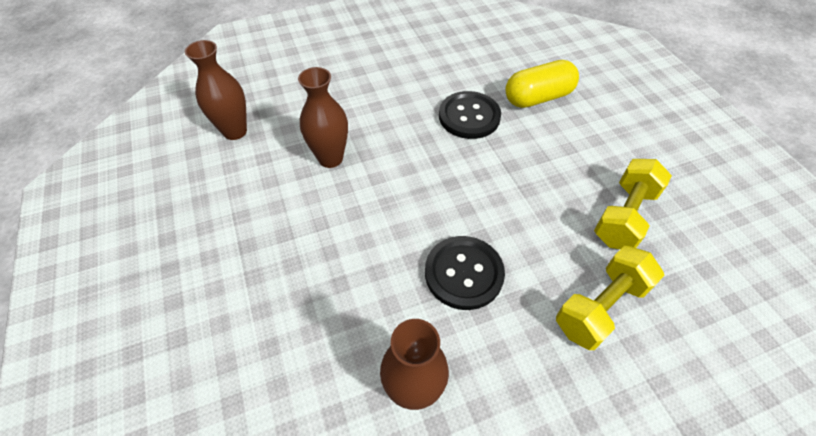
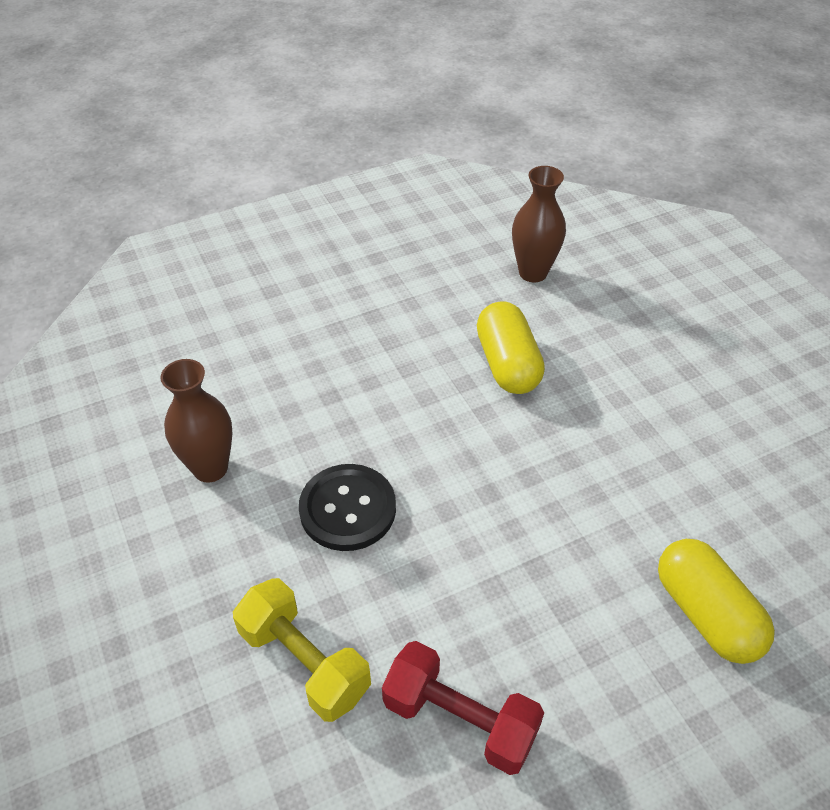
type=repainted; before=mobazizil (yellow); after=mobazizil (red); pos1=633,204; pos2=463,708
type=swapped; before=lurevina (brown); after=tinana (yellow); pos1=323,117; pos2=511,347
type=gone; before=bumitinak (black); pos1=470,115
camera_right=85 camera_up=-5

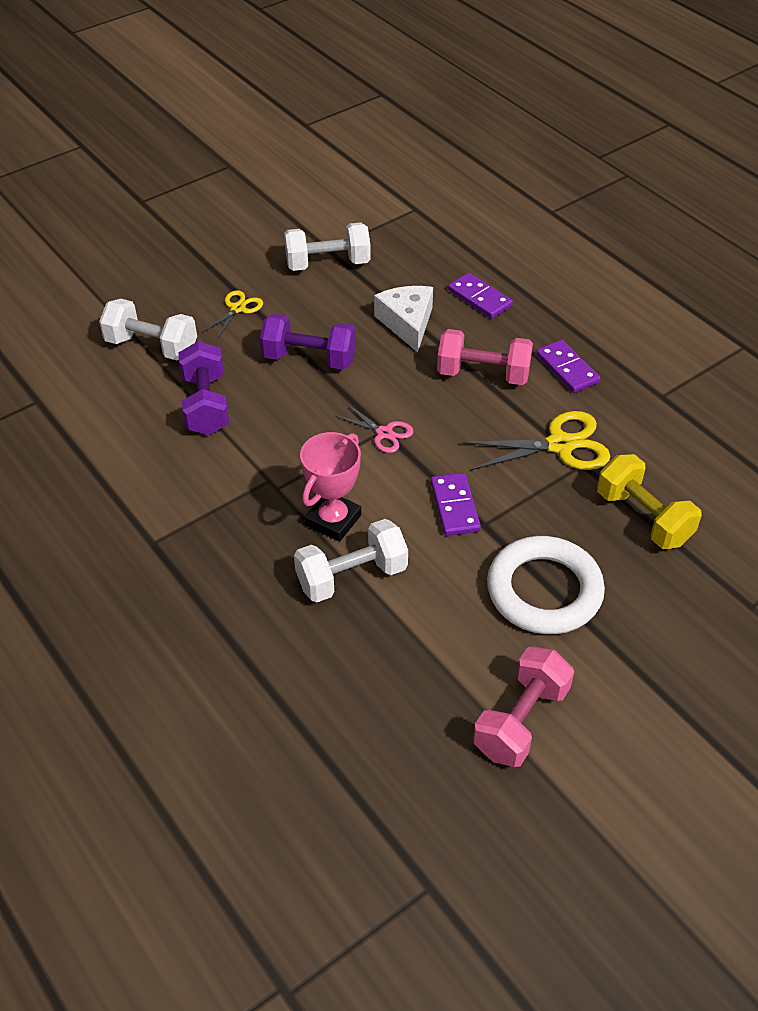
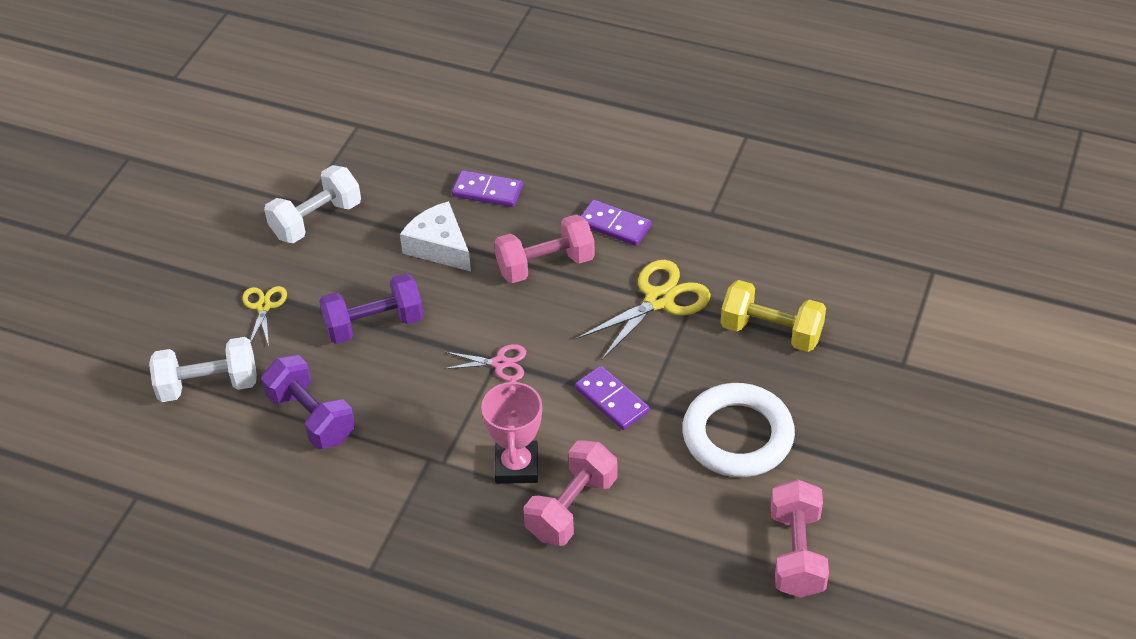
type=repainted; before=mobazizil (white); after=mobazizil (pink); pos1=351,560; pos2=570,493
camera_right=-30 camera_up=0

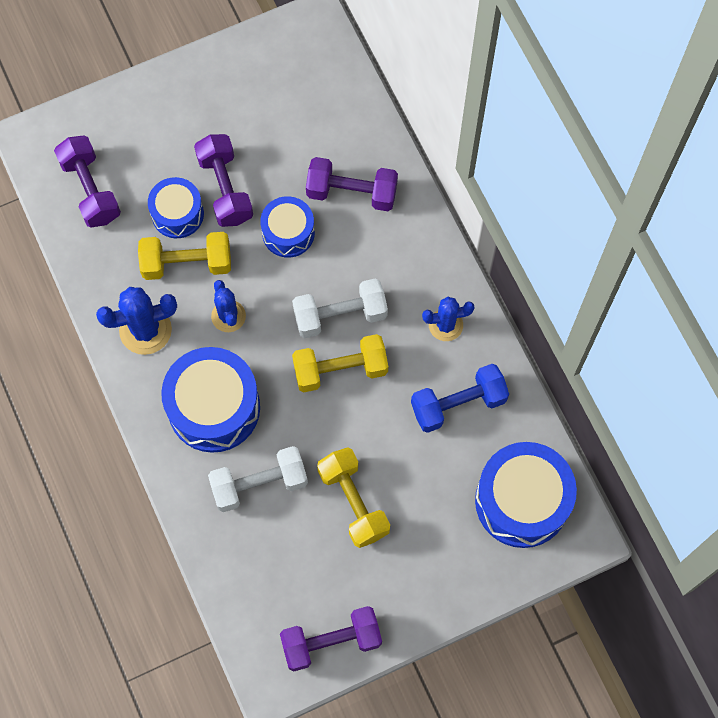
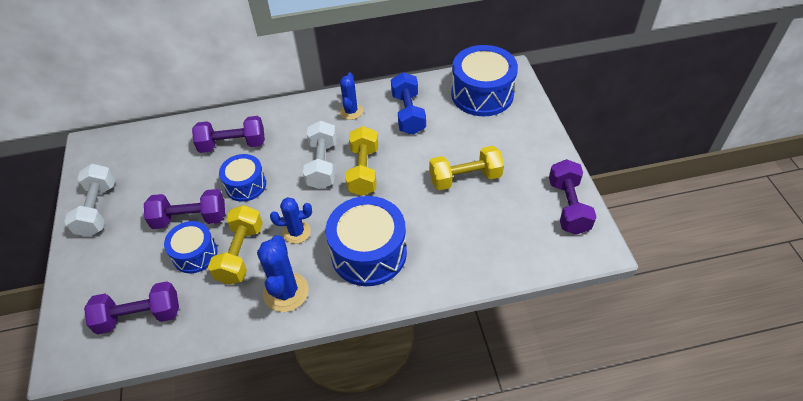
type=shifted; before=mobazizil (white); pos1=258,479; pos2=89,200
type=rotated; before=mobazizil (purple); pos1=352,184; pos2=228,134; turn=60
camera_right=-75 camera_up=-20

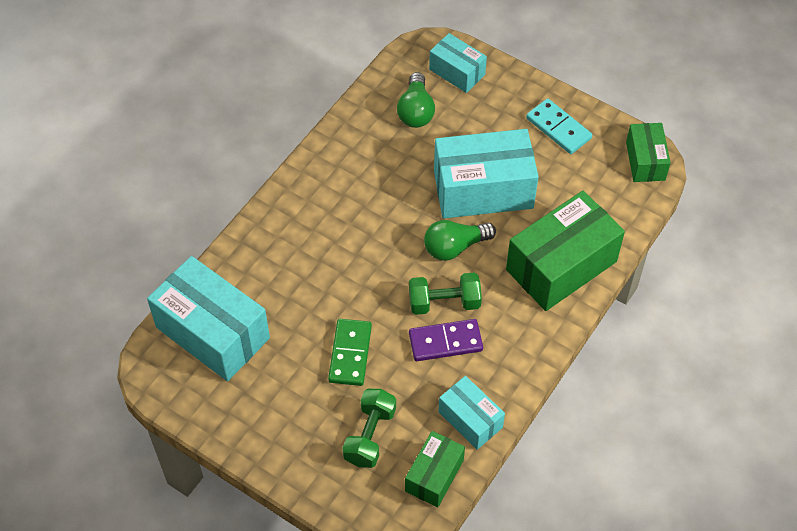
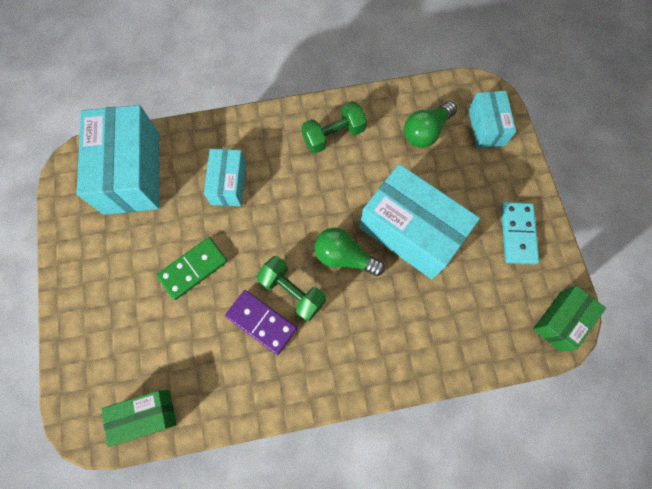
type=shifted; before=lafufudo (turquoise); pos1=471,413; pos2=225,177
type=shifted; before=mobazizil (green); pos1=369,428; pos2=334,127
type=gone; before=lafufudo (green); pos1=565,251
camera_right=45 camera_up=15

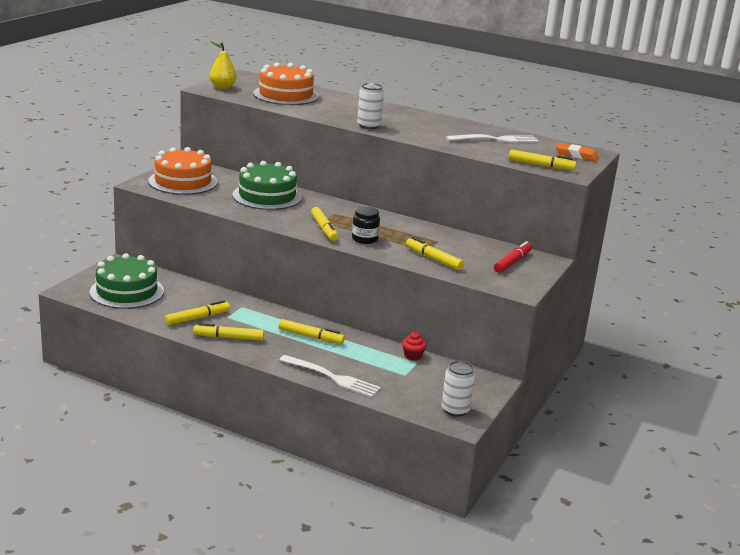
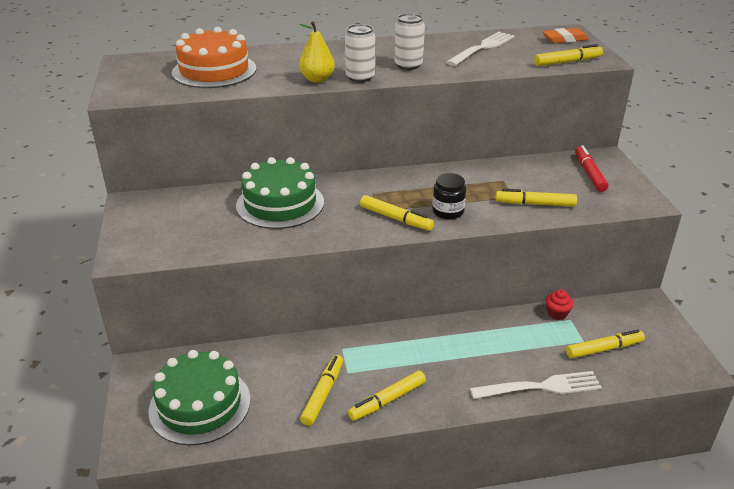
type=shifted; before=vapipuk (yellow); pos1=223,65; pos2=317,52
type=shifted; before=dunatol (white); pos1=458,389; pos2=410,41
type=shifted; before=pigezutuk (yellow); pos1=311,331; pos2=605,344
type=gone; before=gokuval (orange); pos1=183,171
camera_right=-35 camera_up=10

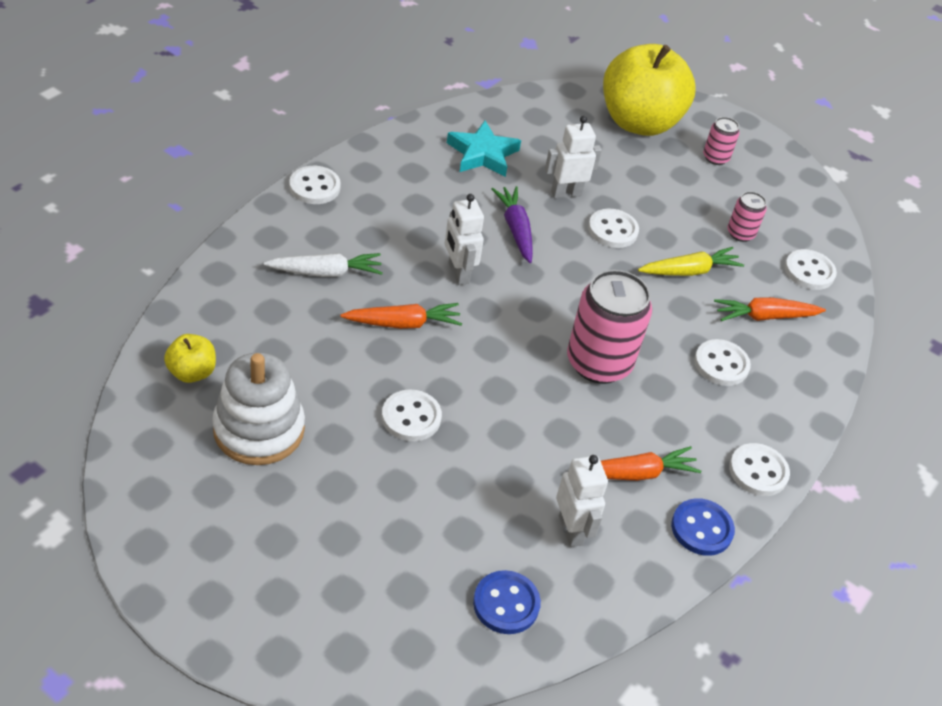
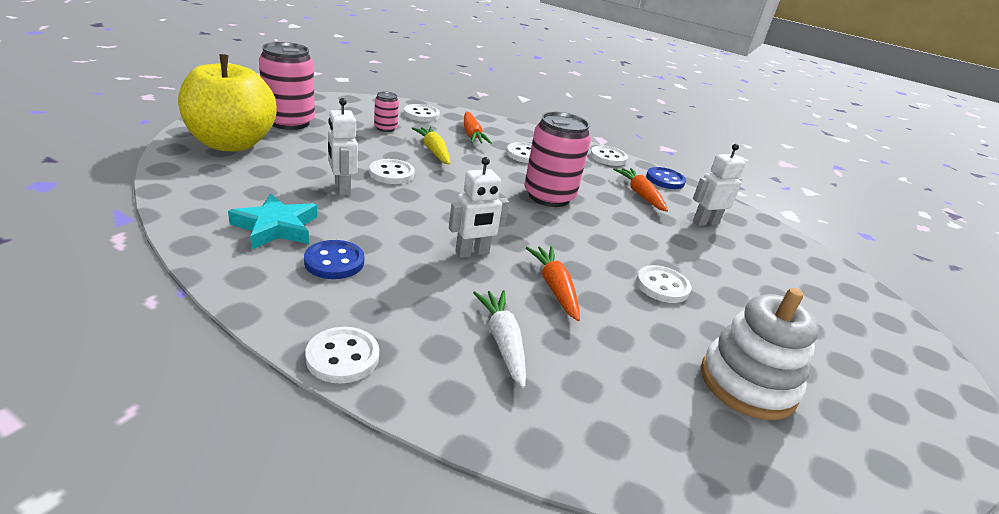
type=scaled; before=dunatol (pink); pos1=721,141; pos2=287,86; scale=2.03
type=shifted; before=bumitinak (blue); pos1=507,602; pos2=334,259
type=gone; before=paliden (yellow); pos1=190,358
type=gone; before=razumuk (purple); pos1=512,224
camera_right=-95 camera_up=-15

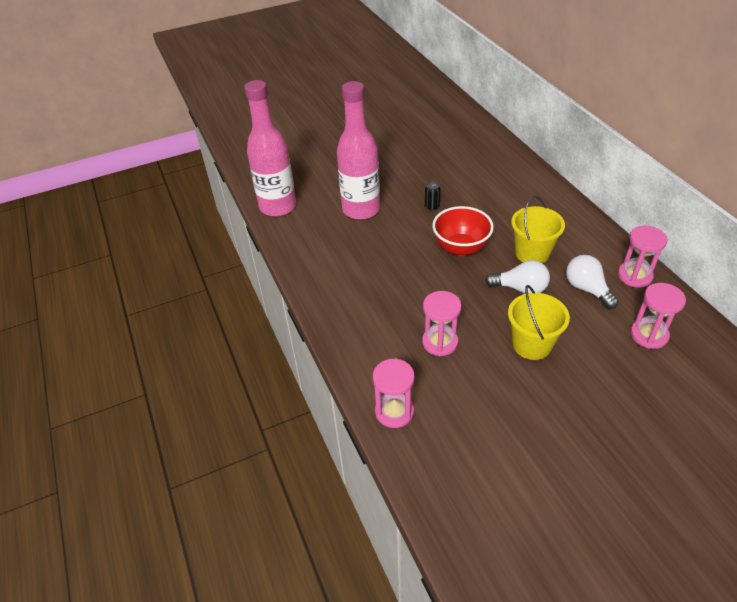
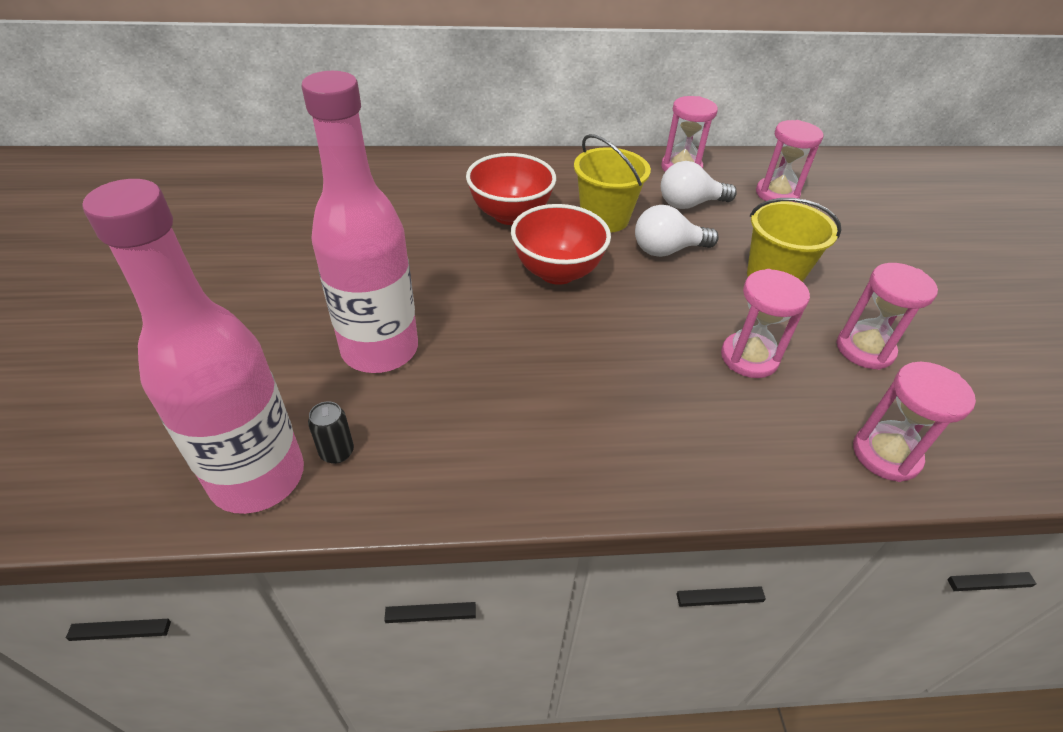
type=shifted; before=dunatol (black); pos1=433,196; pos2=331,432
type=new; after=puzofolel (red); pos2=511,189
type=rotated; before=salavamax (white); pos1=517,277; pos2=677,231; turn=-135
type=new; after=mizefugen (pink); pos2=887,316
camera_right=-75 camera_up=0

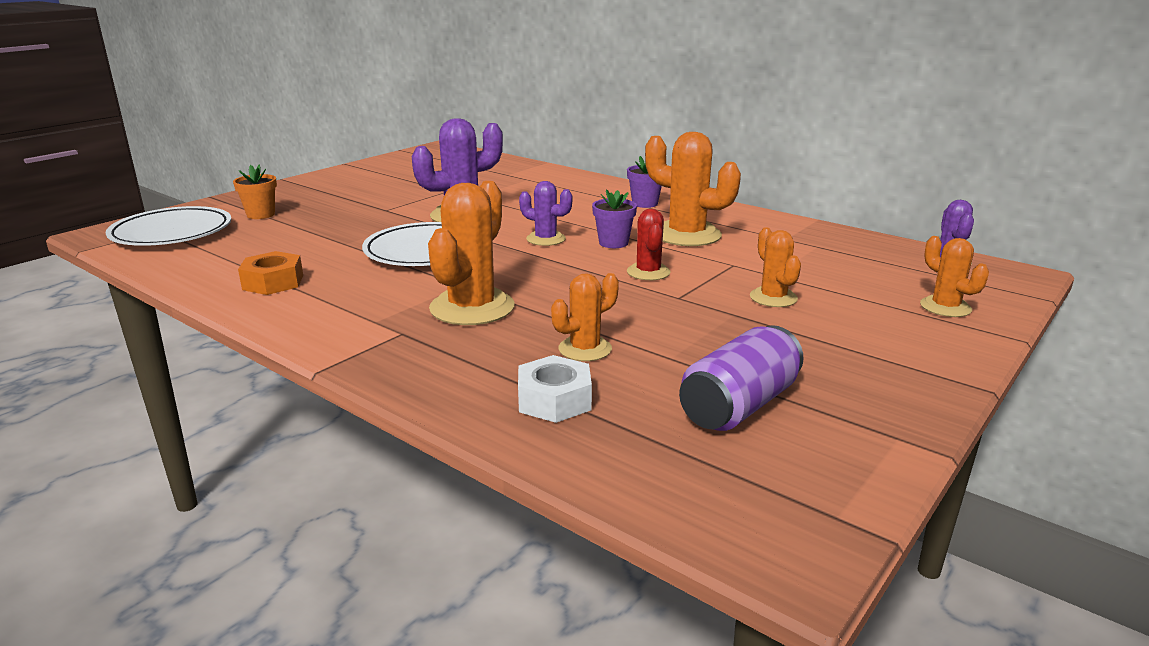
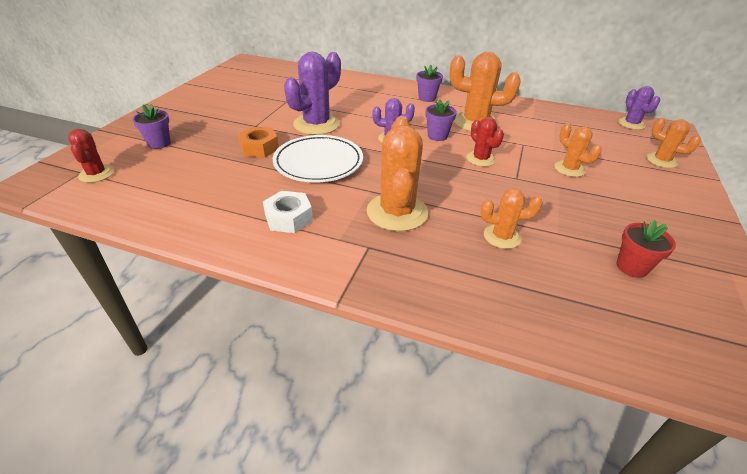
type=swapped; before=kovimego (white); after=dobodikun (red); pos1=168,226; pos2=91,156
type=repainted; before=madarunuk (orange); after=madarunuk (purple); pos1=255,191; pos2=151,126
type=shifted; before=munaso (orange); pos1=270,273; pos2=258,142
type=shifted; before=munaso (white); pos1=555,389; pos2=288,212
type=rotated; before=dobodikun (orange); pos1=585,317; pos2=512,219; turn=60
type=swapped; before=dunatol (purple); after=madarunuk (red); pos1=741,378; pos2=646,249
camera_right=-20 camera_up=15

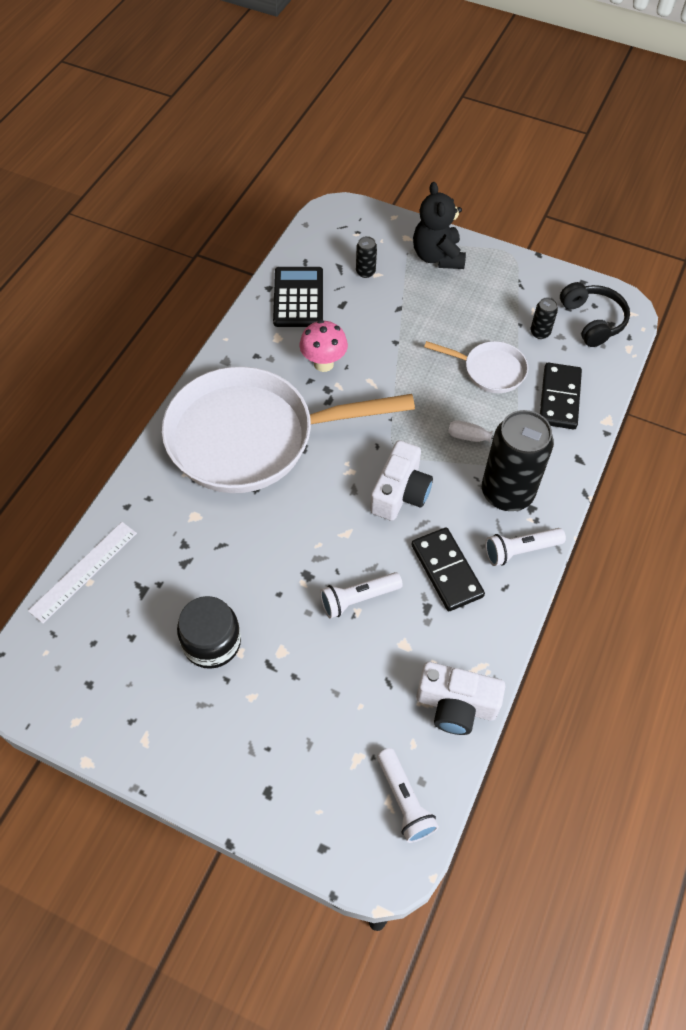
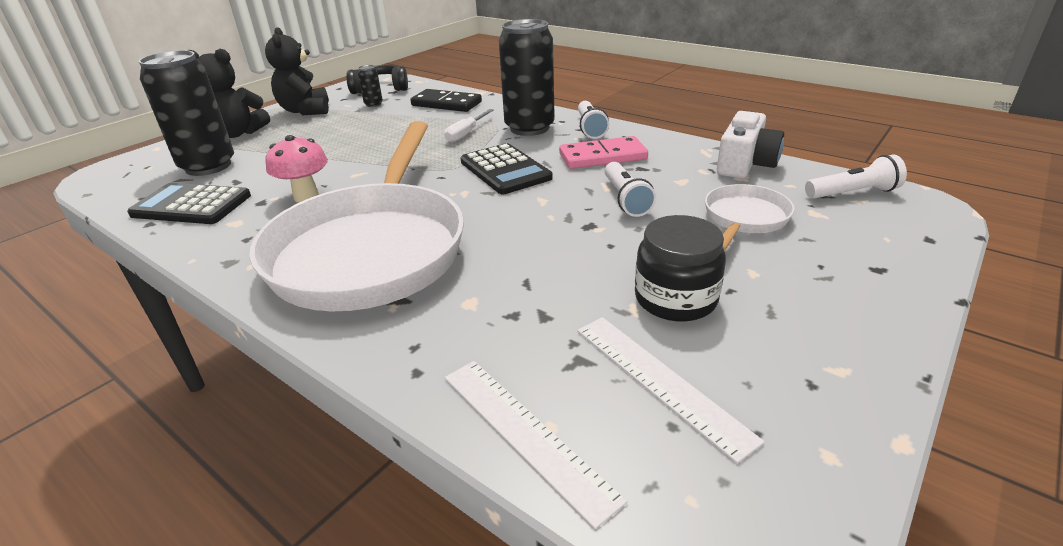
type=scaled; before=dunatol (black); pos1=366,257; pos2=186,113; scale=2.35
type=new; after=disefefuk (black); pos2=297,71
type=swapped; before=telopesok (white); after=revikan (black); pos1=401,480; pos2=507,168
type=repainted; before=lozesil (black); after=lozesil (pink); pos1=448,569; pos2=603,152
type=new; after=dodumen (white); pos2=671,390
type=shifted; before=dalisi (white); pos1=476,367; pos2=750,217
camera_right=-75 camera_up=-25

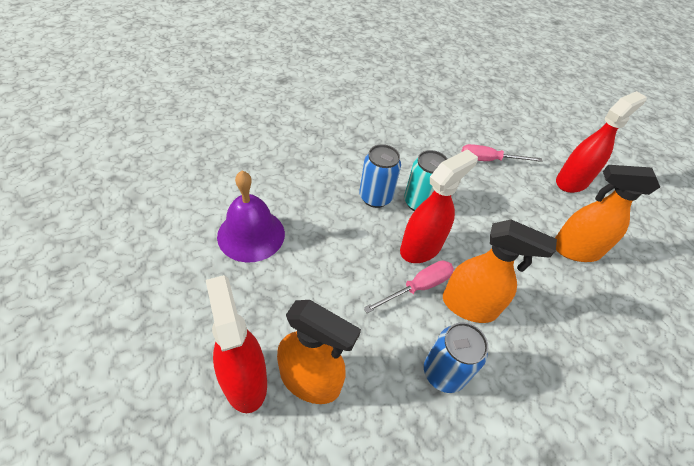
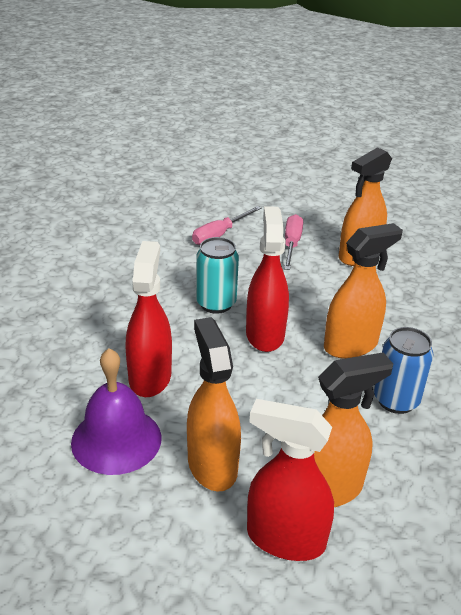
type=shifted; before=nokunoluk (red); pos1=601,142; pos2=148,319
type=new; after=nokunoluk (orange); pos2=214,404
type=shifted; before=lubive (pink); pos1=409,286; pos2=293,242
type=gone; before=dunatol (blue); pos1=380,176
camera_right=-45 camera_up=-15

